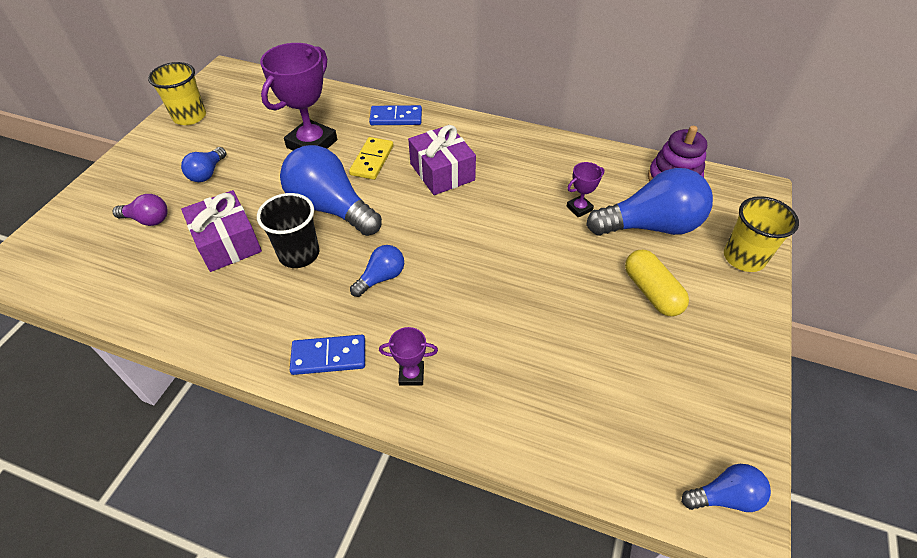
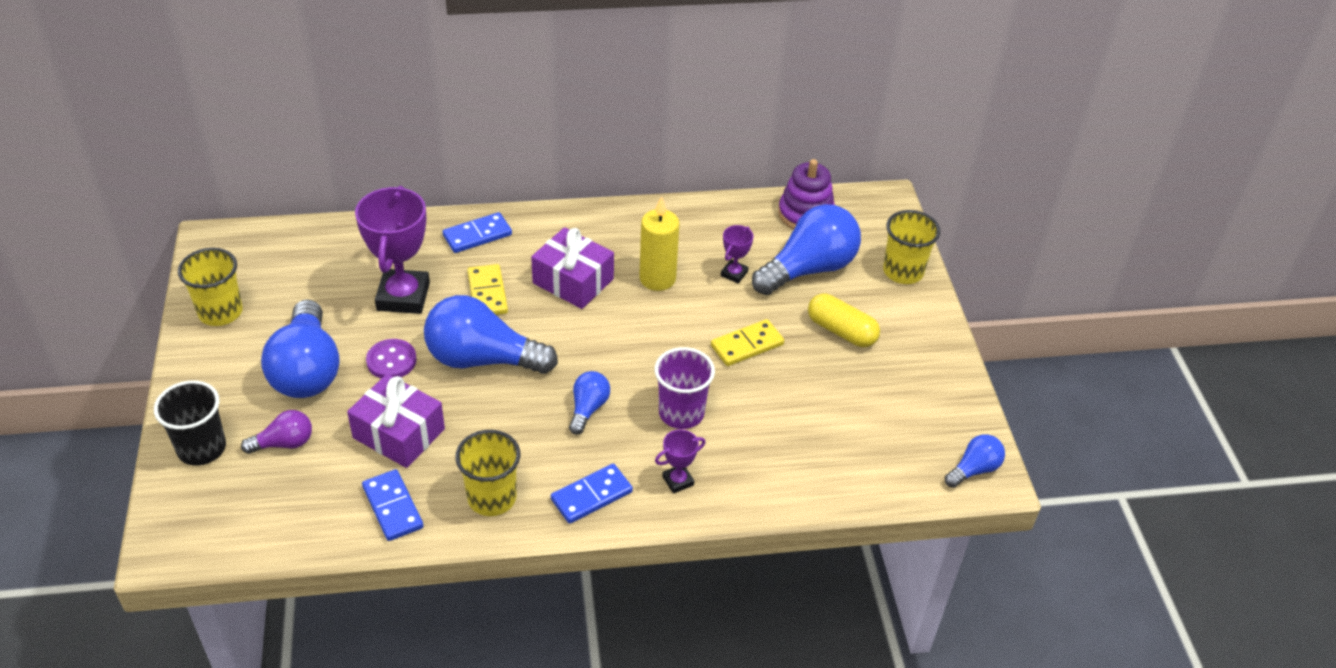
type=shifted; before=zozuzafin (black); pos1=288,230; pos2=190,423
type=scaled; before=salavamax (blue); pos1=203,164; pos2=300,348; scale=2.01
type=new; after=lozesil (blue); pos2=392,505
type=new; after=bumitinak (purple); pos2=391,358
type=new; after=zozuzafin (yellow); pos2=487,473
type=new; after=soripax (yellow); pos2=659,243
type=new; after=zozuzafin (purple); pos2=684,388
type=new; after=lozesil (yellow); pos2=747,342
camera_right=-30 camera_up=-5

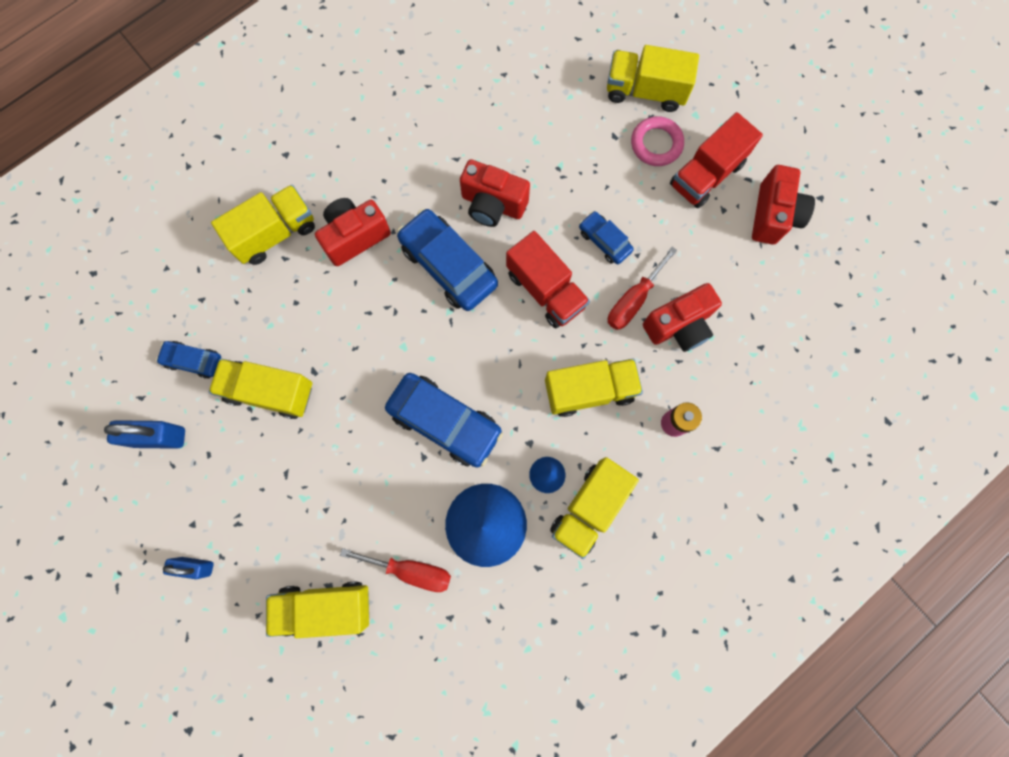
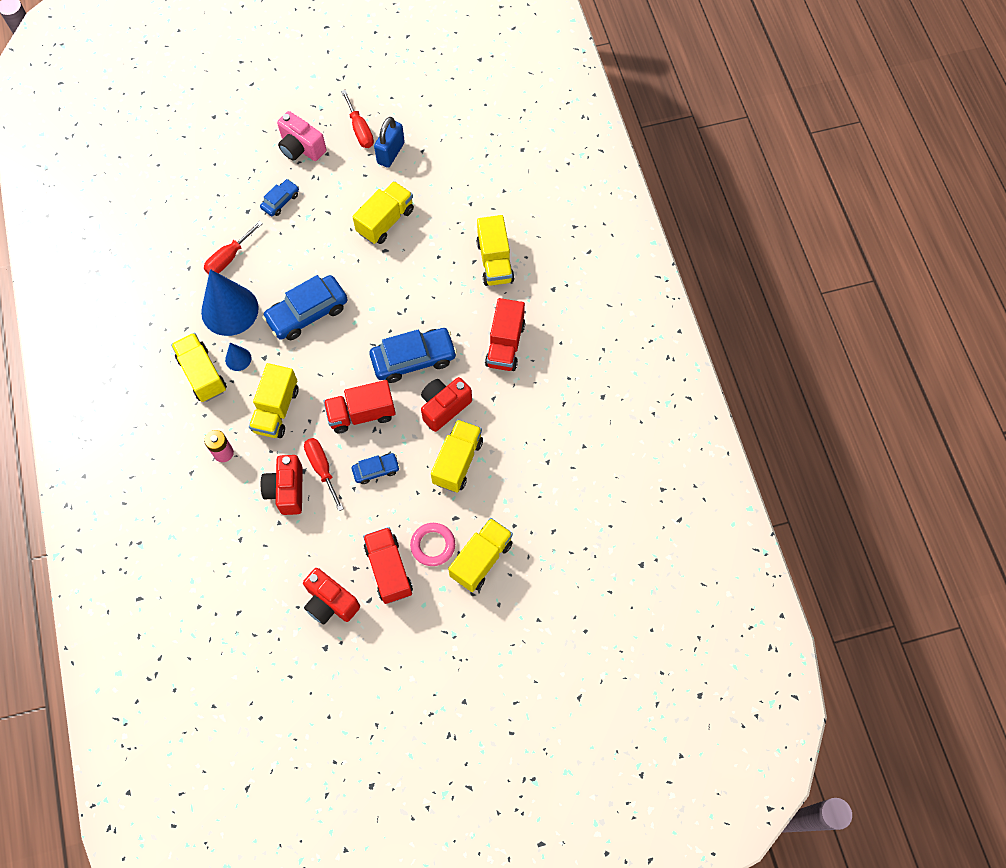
type=shifted; before=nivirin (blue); pos1=188,360; pos2=279,197
type=swapped; before=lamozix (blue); after=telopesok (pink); pos1=188,568; pos2=301,136
type=new; after=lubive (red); pos2=357,119
type=shifted; before=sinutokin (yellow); pos1=317,609; pos2=457,456
type=new; after=sinutokin (red); pos2=505,334
type=gone; before=telopesok (red); pos1=353,232
camera_right=115 camera_up=-10

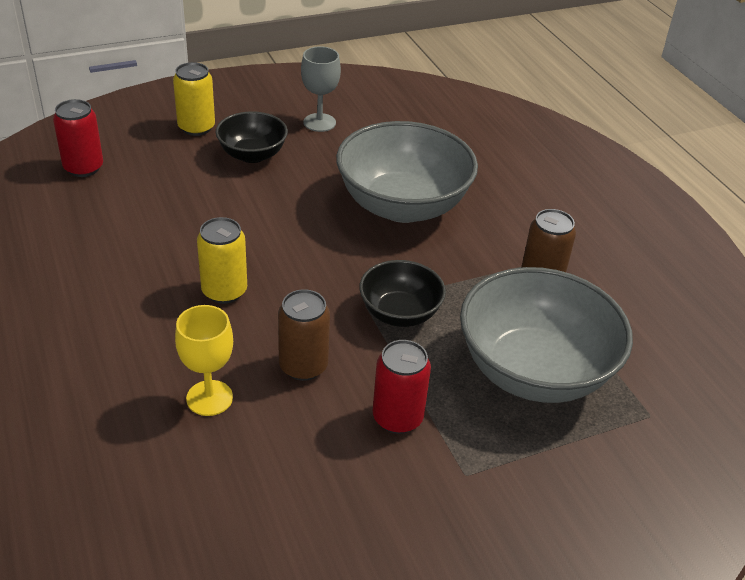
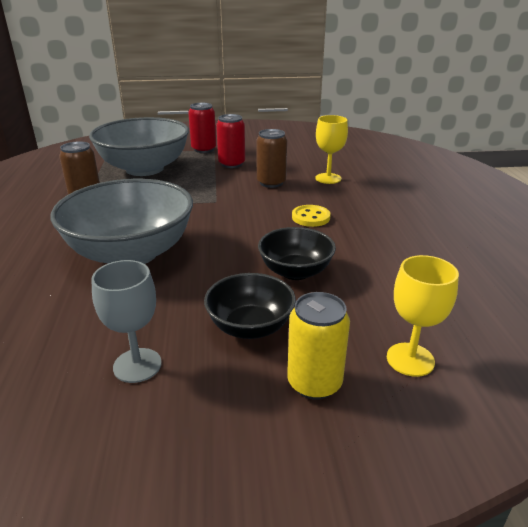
type=shifted; before=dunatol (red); pos1=78,138; pos2=202,128
type=shifted; before=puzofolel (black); pos1=402,293; pos2=297,253
type=swapped; before=dunatol (yellow); after=bumitinak (yellow); pos1=222,260; pos2=311,216
type=new; after=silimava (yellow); pos2=423,316
camera_right=-160 camera_up=-10

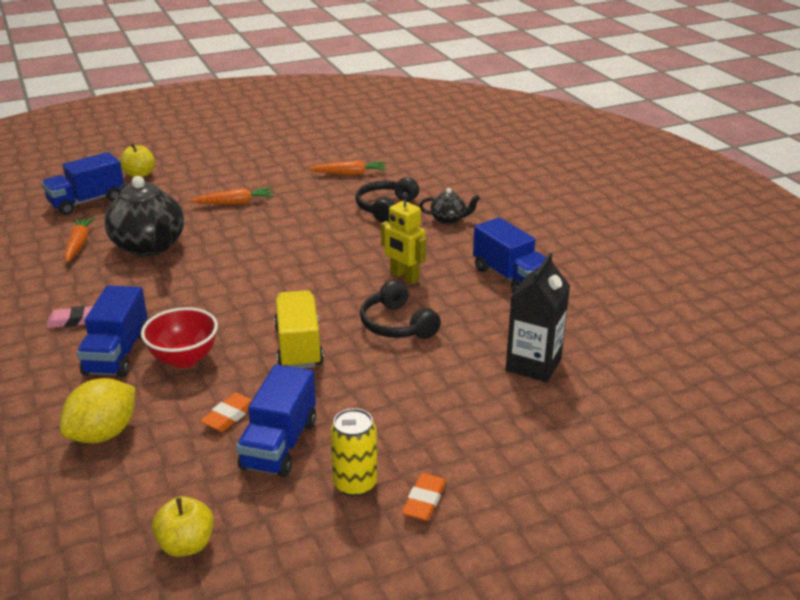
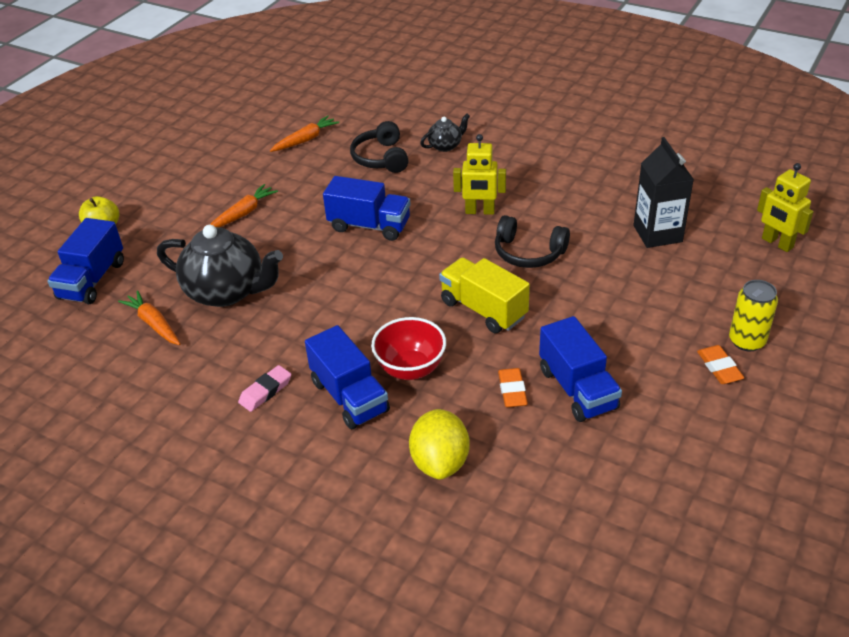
type=shifted; before=sinutokin (blue); pos1=509,255; pos2=367,208
type=shifted; before=dunatol (yellow); pos1=354,452; pos2=753,315
type=new; after=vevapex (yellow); pos2=785,207
type=gone; before=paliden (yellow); pos1=183,526
camera_right=-35 camera_up=10

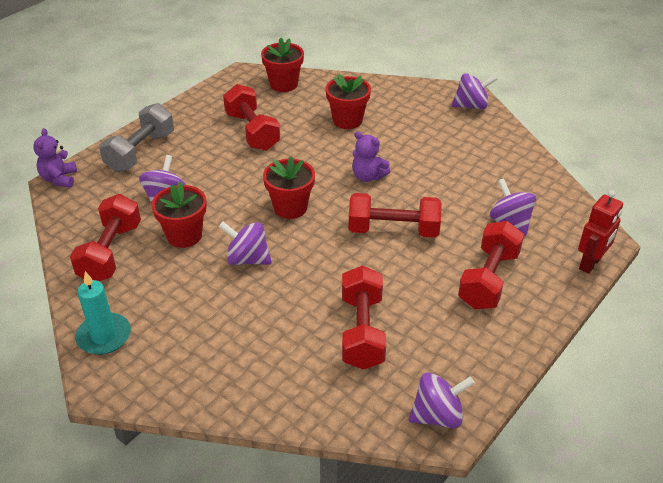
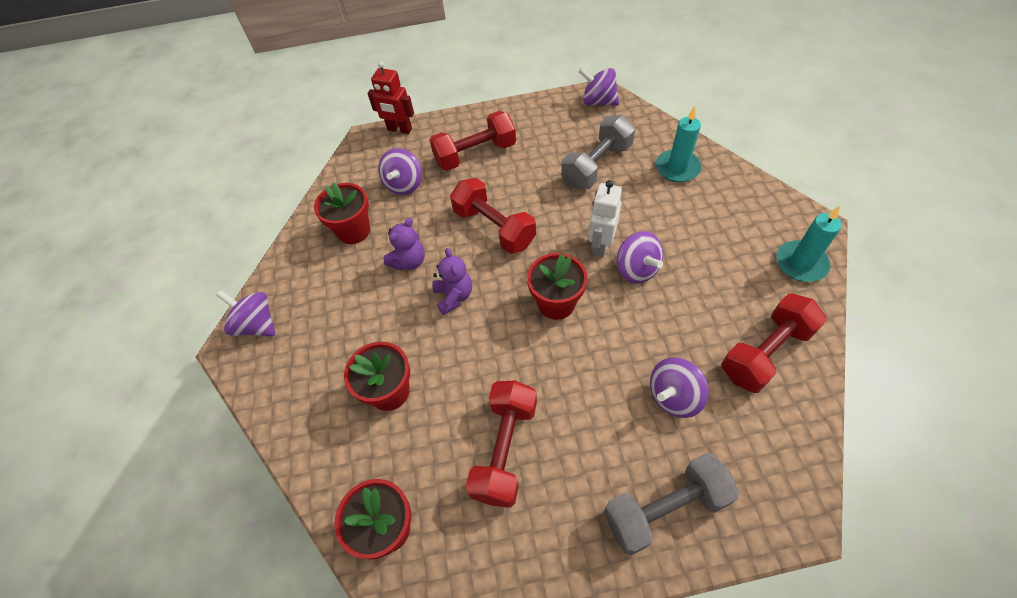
type=shifted; before=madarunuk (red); pos1=179,215; pos2=342,213
type=rotated; before=vevapex (red); pos1=600,232; pos2=390,97; turn=-150
type=shifted; before=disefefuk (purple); pos1=55,157; pos2=404,244
type=repainted; before=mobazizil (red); after=mobazizil (grey); pos1=364,317; pos2=598,152
type=new; after=vevapex (white); pos2=605,219
type=new; after=soripax (turquoise); pos2=679,144
camera_right=-135 camera_up=15

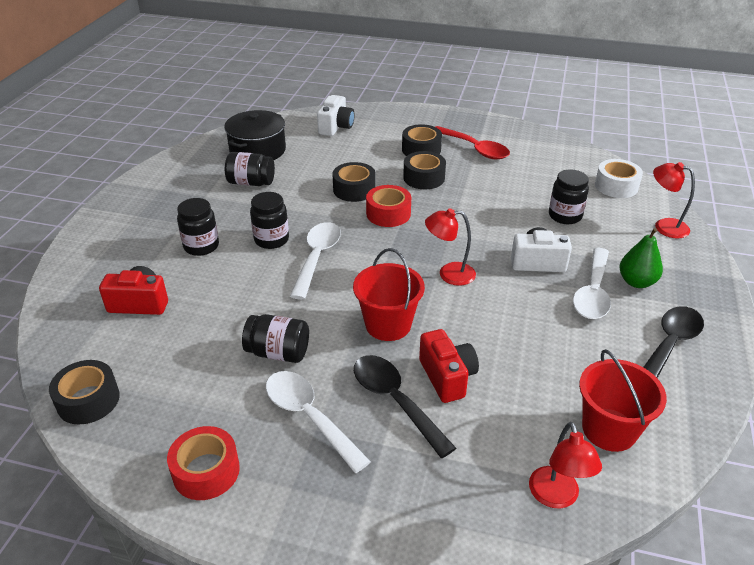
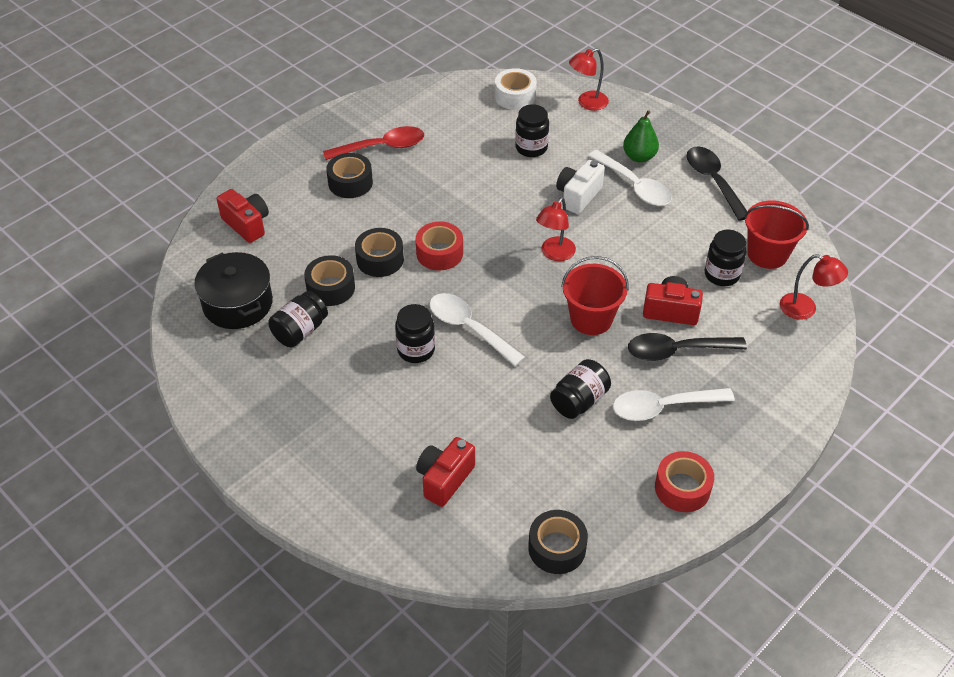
type=repainted; before=telopesok (white); after=telopesok (red); pos1=336,115; pos2=243,216
type=shifted; before=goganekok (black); pos1=424,170; pos2=329,280
type=shifted; before=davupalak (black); pos1=198,227; pos2=725,258
camera_right=-60 camera_up=10

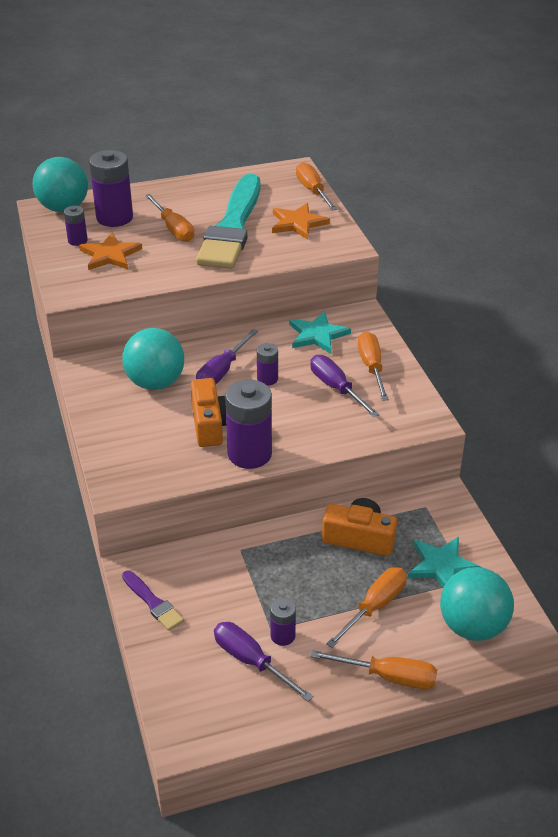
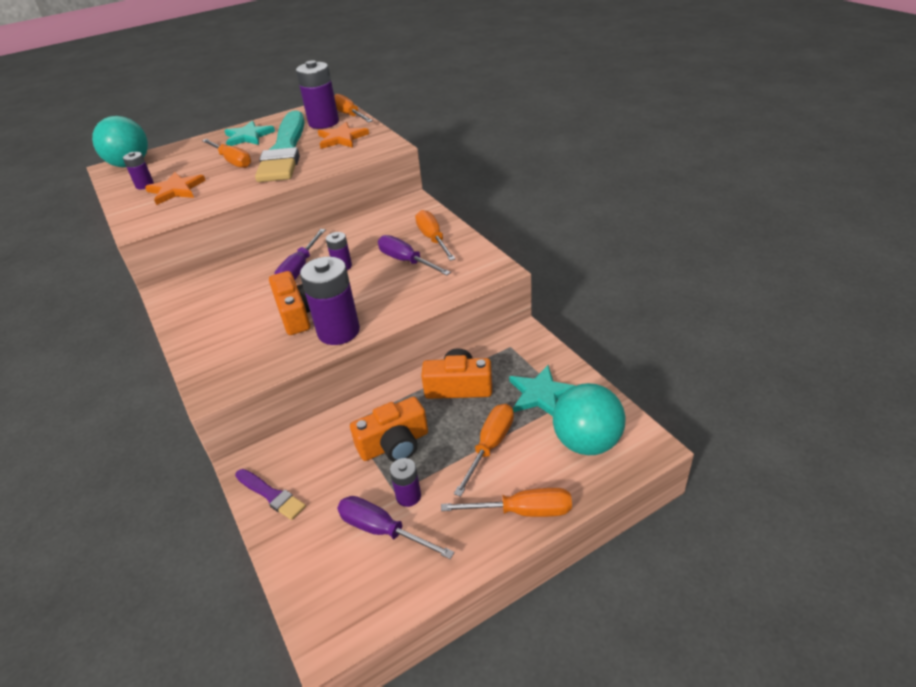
type=shifted; before=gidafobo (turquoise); pos1=320,332; pos2=249,133
type=shifted; before=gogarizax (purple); pos1=111,188; pos2=317,94
type=new; after=telopesok (orange); pos2=389,429
type=gone; before=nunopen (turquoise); pos1=153,359
camera_right=-10 camera_up=0

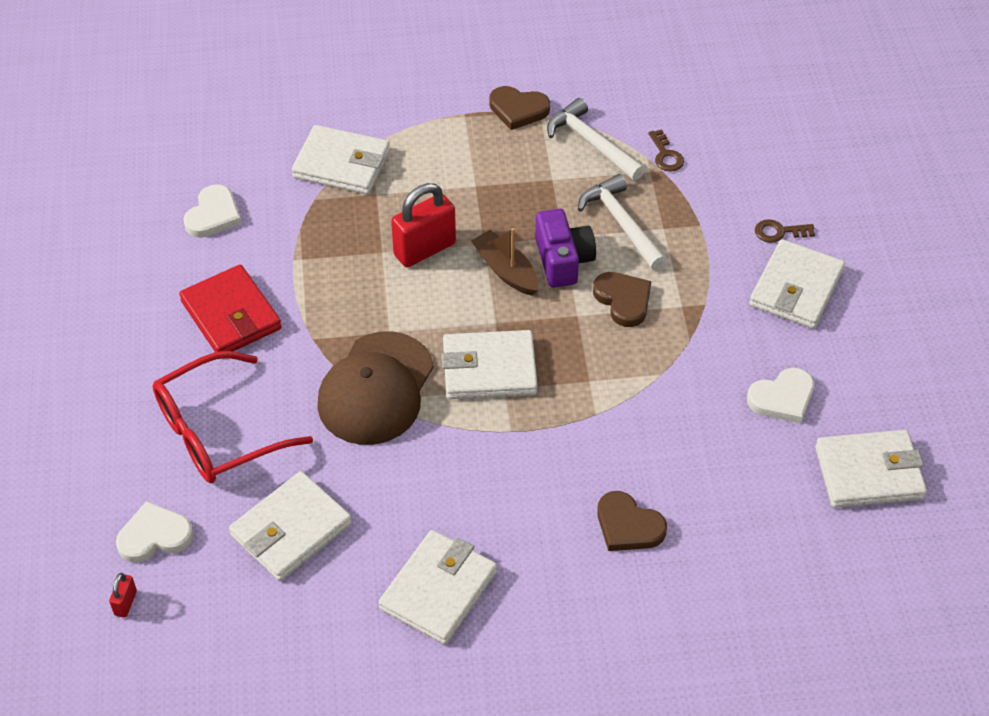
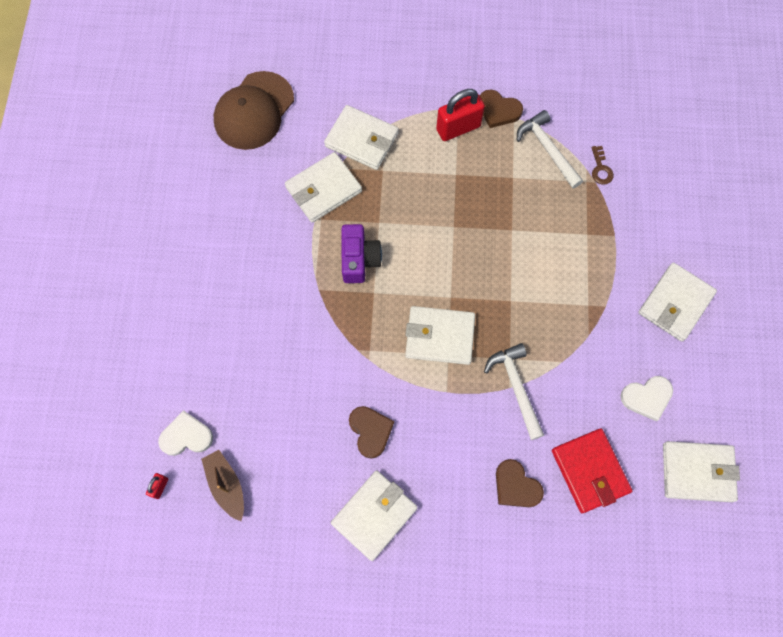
type=shifted; before=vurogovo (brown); pos1=505,262; pos2=222,485
type=shifted; before=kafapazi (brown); pos1=375,388; pos2=254,110
type=shifted; before=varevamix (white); pos1=290,526; pos2=323,187
type=shifted; before=telopesok (purple); pos1=565,248; pos2=361,253
type=shifted; before=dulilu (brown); pos1=622,299; pos2=371,432
type=shifted; before=lamozix (red); pos1=423,225; pos2=460,115
type=shifted; before=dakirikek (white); pos1=622,222; pos2=514,391
type=shifted; before=varevamix (red); pos1=230,308; pos2=592,470
type=gone; before=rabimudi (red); pos1=233,417
type=gone; before=dulilu (white); pos1=212,211
type=gone; before=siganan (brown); pos1=785,231
camera_right=10 camera_up=20

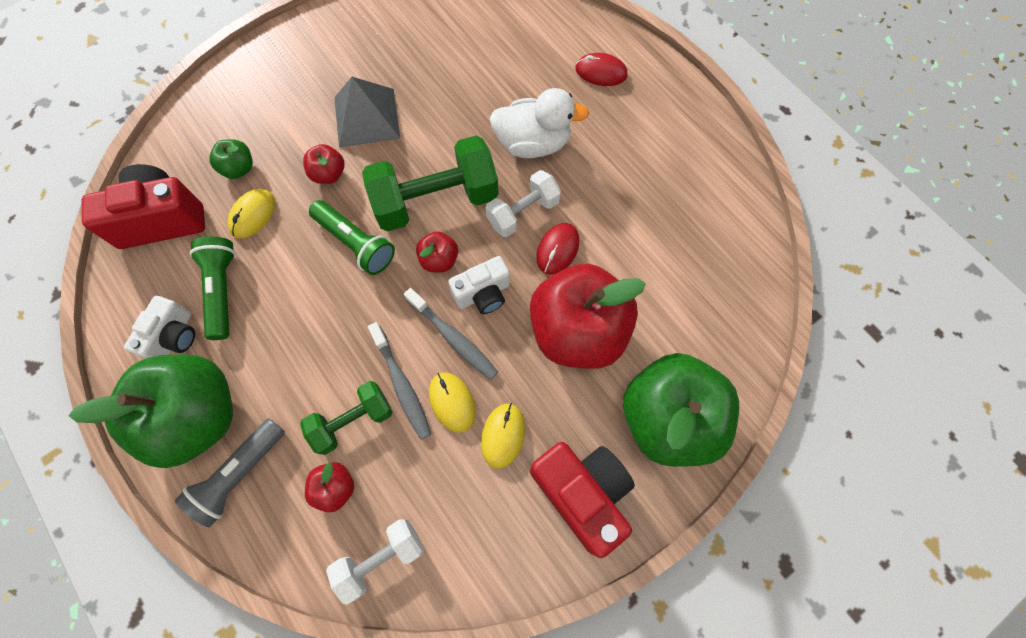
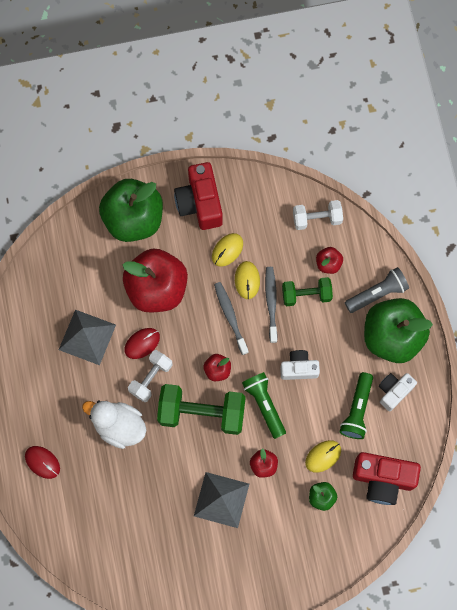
type=new; after=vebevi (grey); pos2=87,337
type=rotated; before=mobazizil (white); pos1=523,203; pos2=150,376; turn=-45
type=shifted; before=telopesok (white); pos1=479,285; pos2=300,365
camera_right=-155 camera_up=5

